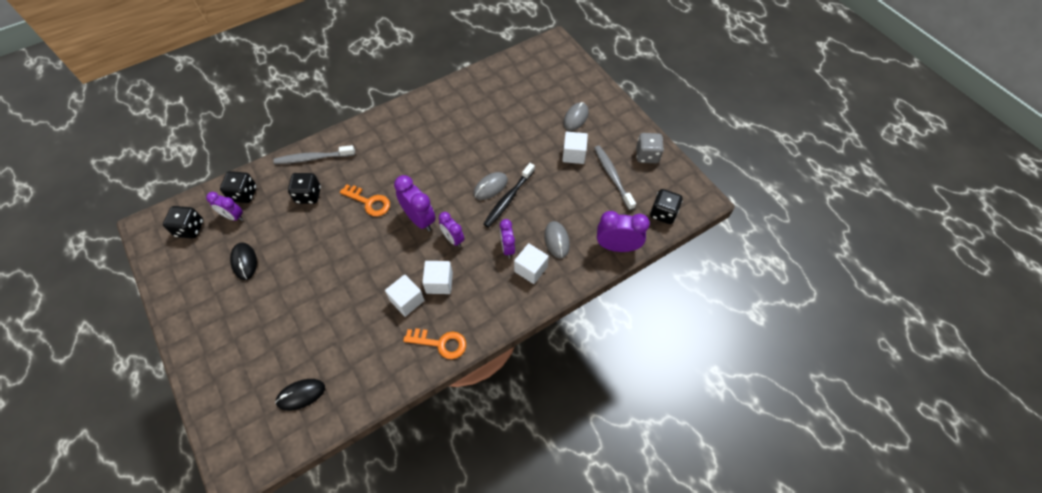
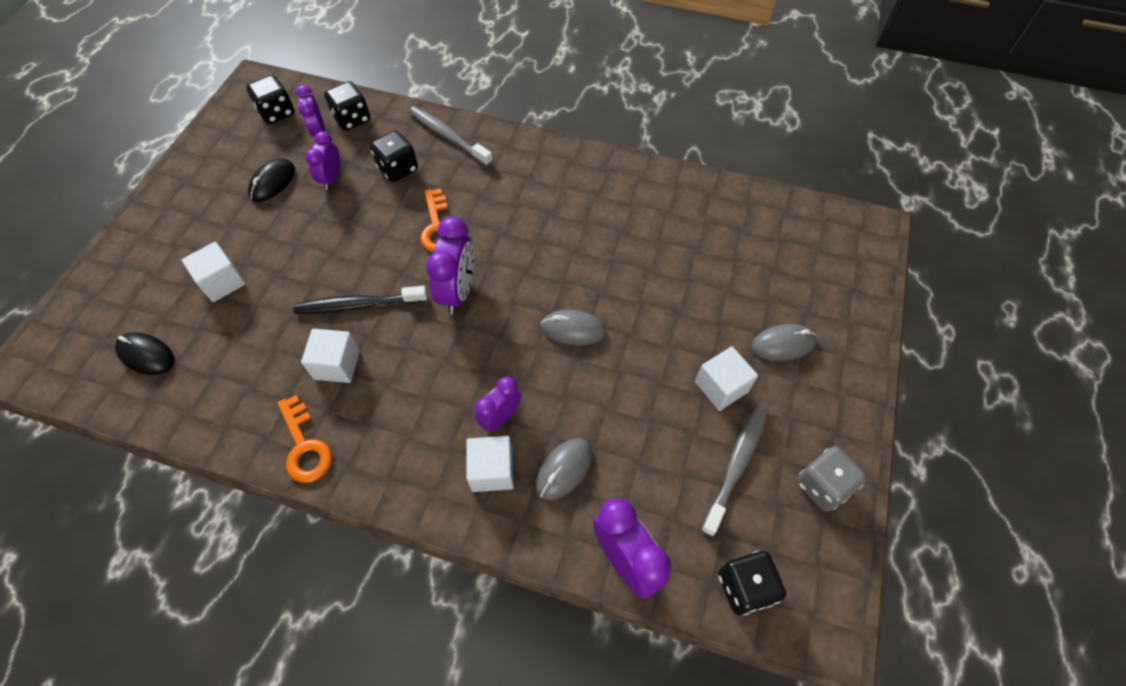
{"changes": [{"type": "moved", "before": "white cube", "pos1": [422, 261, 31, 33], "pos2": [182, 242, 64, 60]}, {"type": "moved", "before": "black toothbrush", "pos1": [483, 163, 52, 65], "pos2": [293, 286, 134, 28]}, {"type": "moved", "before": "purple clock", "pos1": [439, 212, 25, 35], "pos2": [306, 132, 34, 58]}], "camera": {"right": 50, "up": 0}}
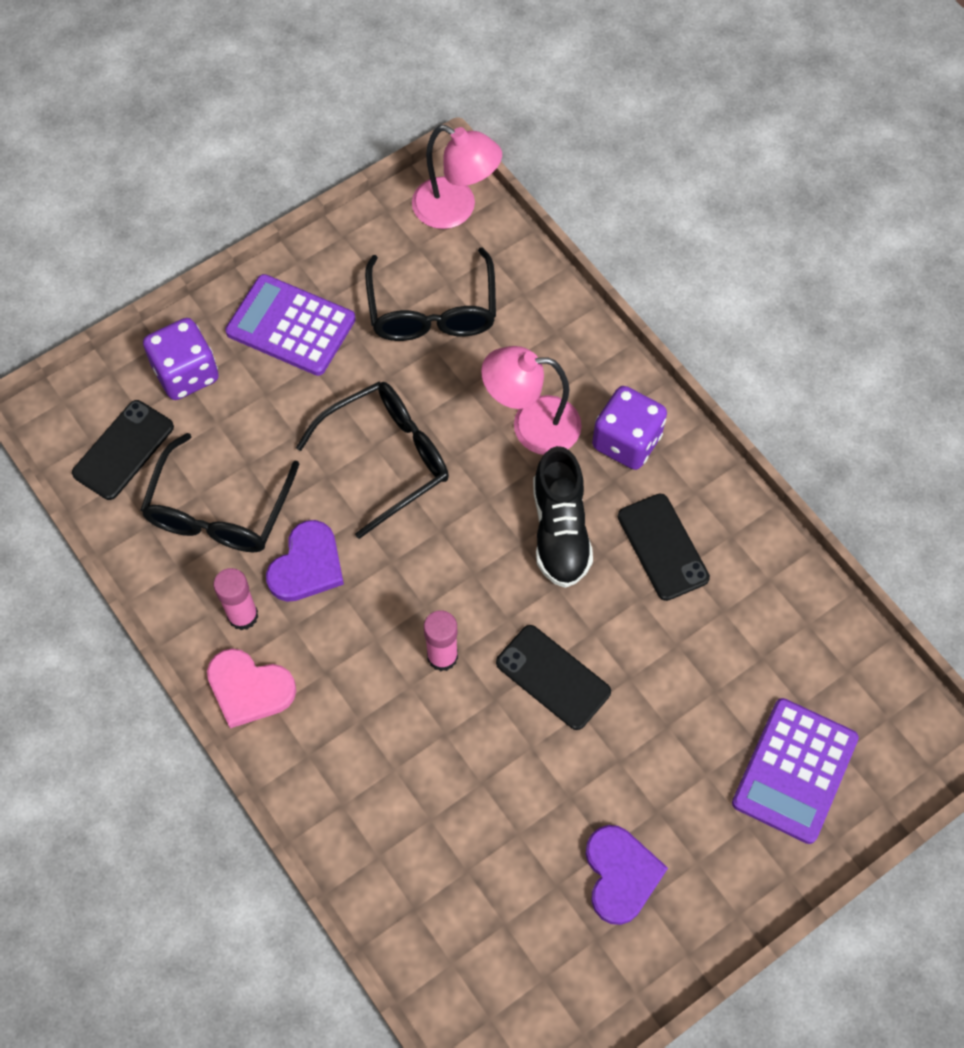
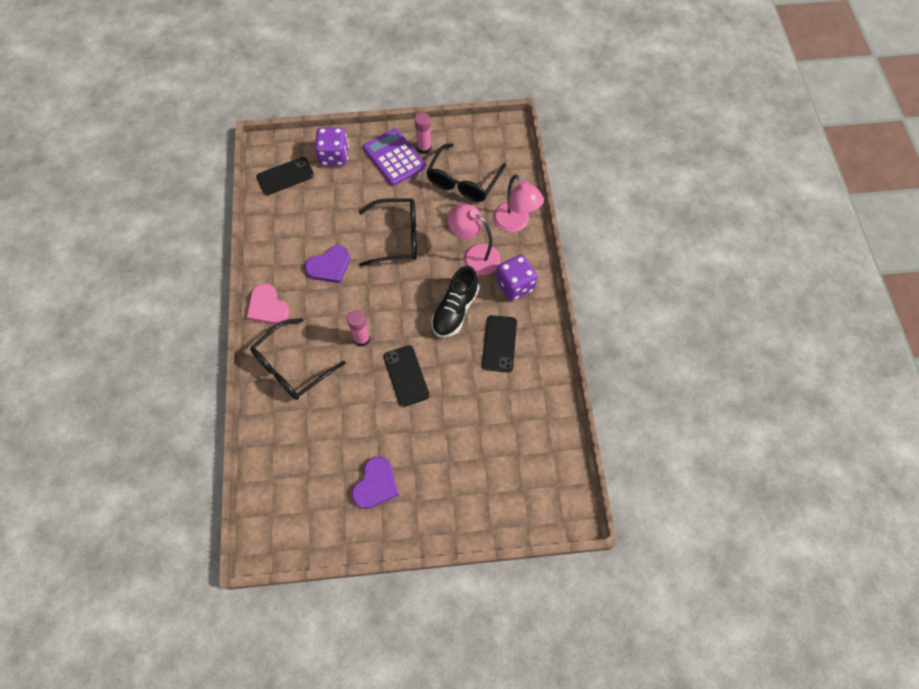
{"changes": [{"type": "moved", "before": "black glasses", "pos1": [141, 433, 158, 119], "pos2": [250, 318, 96, 82]}, {"type": "moved", "before": "pink glue stick", "pos1": [214, 568, 44, 62], "pos2": [414, 113, 17, 41]}, {"type": "moved", "before": "pink lamp", "pos1": [412, 125, 90, 104], "pos2": [493, 174, 51, 58]}, {"type": "removed", "before": "purple calculator", "pos1": [732, 698, 127, 146]}], "camera": {"right": 30, "up": 0}}
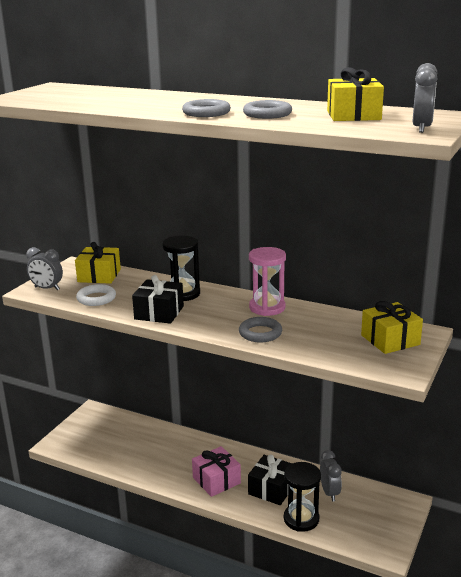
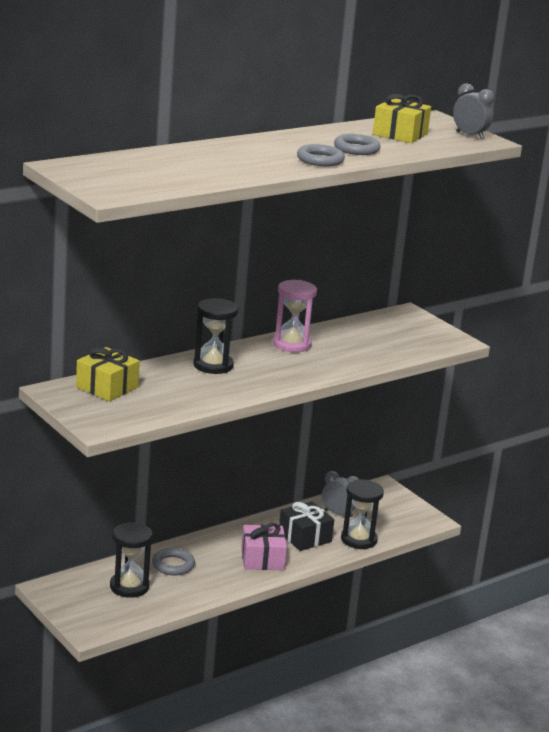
{"changes": [{"type": "added", "after": "black hourglass", "pos2": [110, 522, 43, 76]}, {"type": "moved", "before": "grey ring", "pos1": [239, 317, 43, 26], "pos2": [152, 548, 43, 27]}, {"type": "removed", "before": "grey clock", "pos1": [26, 247, 37, 43]}, {"type": "removed", "before": "white ring", "pos1": [76, 284, 40, 22]}, {"type": "removed", "before": "black gift", "pos1": [132, 275, 52, 49]}, {"type": "removed", "before": "yellow gift", "pos1": [361, 301, 62, 53]}], "camera": {"right": -65, "up": 0}}
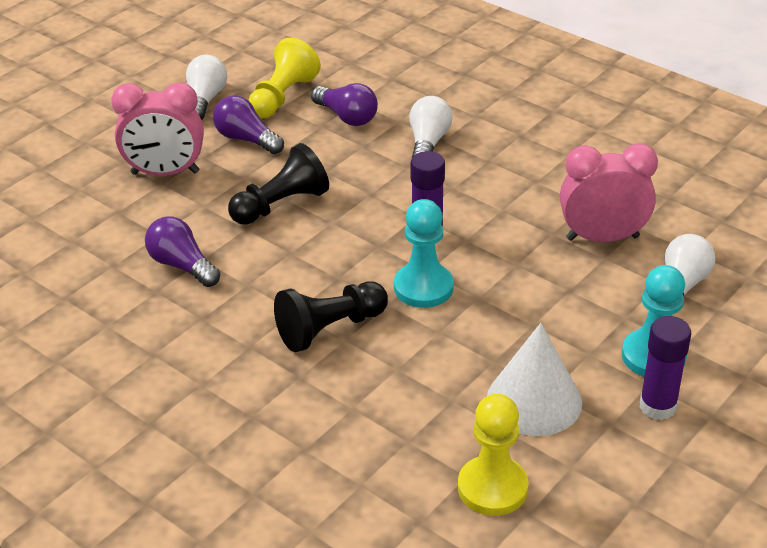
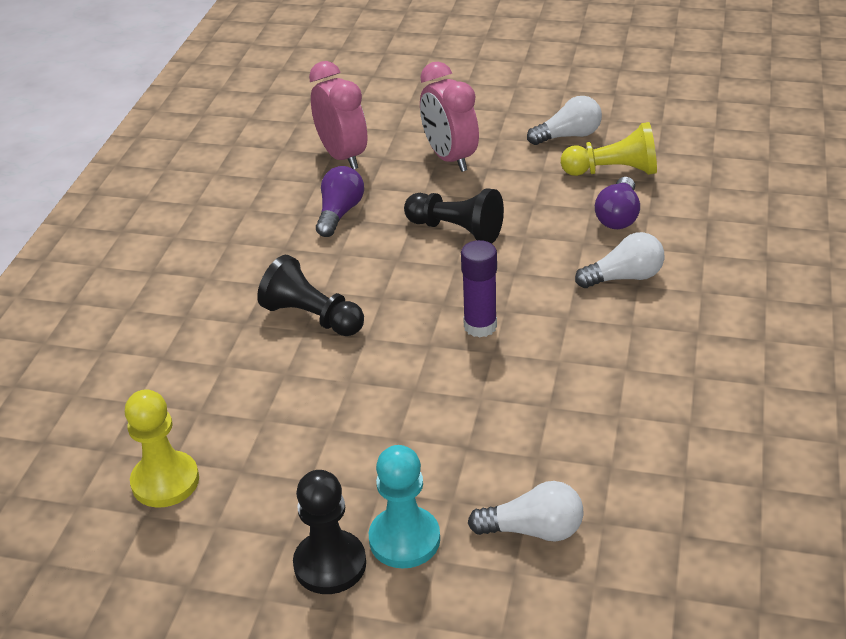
{"changes": [{"type": "replaced", "before": "purple glue stick", "after": "black pawn", "pos1": [639, 316, 52, 104], "pos2": [293, 470, 73, 124]}, {"type": "moved", "before": "pink clock", "pos1": [560, 143, 98, 99], "pos2": [309, 61, 59, 108]}, {"type": "removed", "before": "purple light bulb", "pos1": [213, 96, 71, 58]}, {"type": "removed", "before": "turquoise pawn", "pos1": [394, 199, 60, 109]}, {"type": "removed", "before": "white cone", "pos1": [487, 323, 95, 113]}], "camera": {"right": 65, "up": 0}}
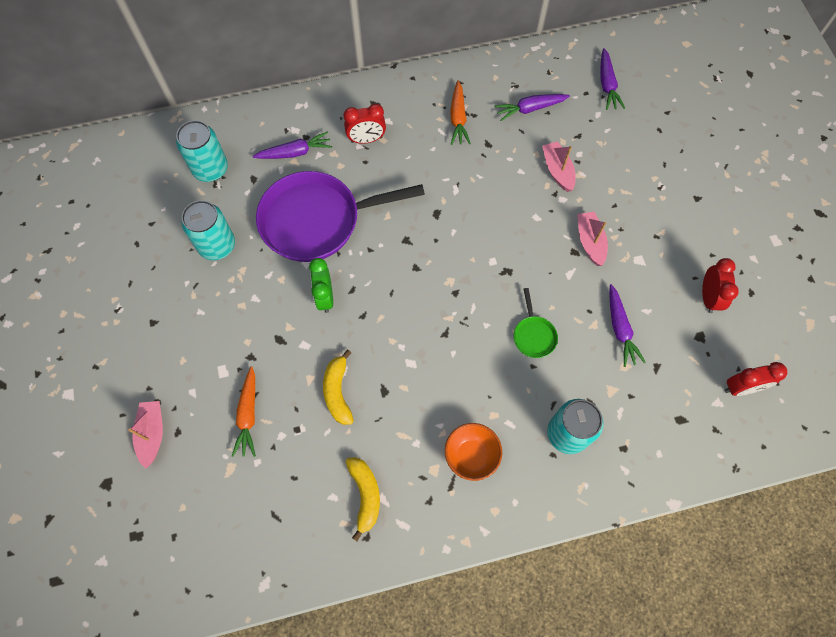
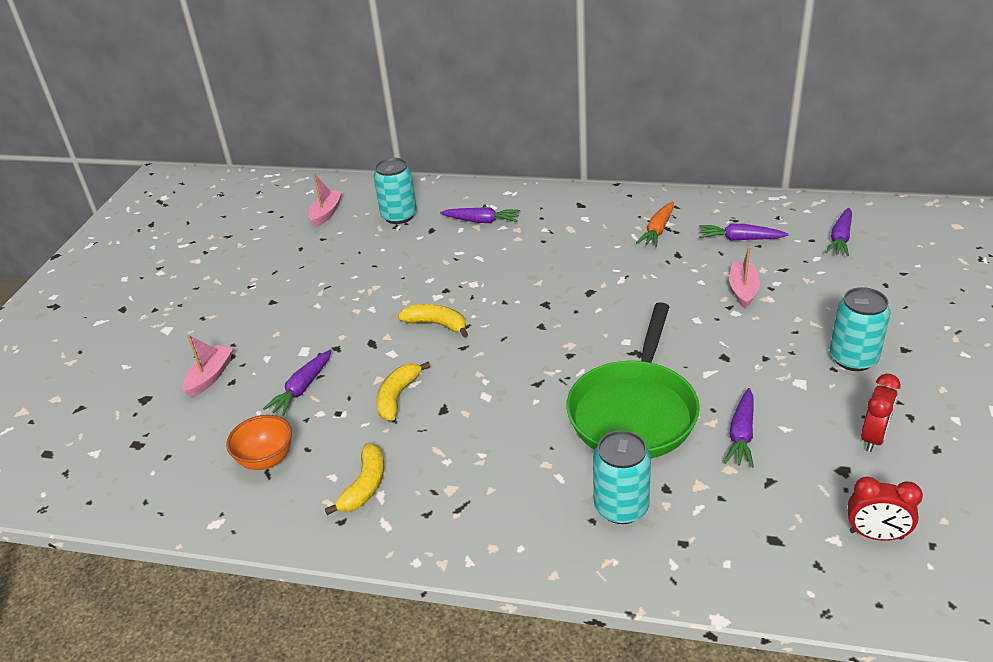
{"changes": [{"type": "moved", "before": "orange bowl", "pos1": [445, 423, 57, 58], "pos2": [226, 415, 66, 55]}, {"type": "recoloured", "before": "orange carrot", "after": "purple carrot", "pos1": [232, 366, 24, 91], "pos2": [263, 350, 69, 66]}, {"type": "moved", "before": "pink boat", "pos1": [577, 212, 31, 54], "pos2": [309, 174, 33, 53]}, {"type": "replaced", "before": "green clock", "after": "yellow banana", "pos1": [309, 258, 24, 55], "pos2": [398, 304, 70, 33]}, {"type": "resized", "before": "green pan", "pos1": [514, 288, 44, 70], "pos2": [567, 302, 133, 157], "scale": 2.42}, {"type": "moved", "before": "turquoise can", "pos1": [181, 200, 54, 60], "pos2": [830, 287, 61, 84]}, {"type": "removed", "before": "purple pan", "pos1": [256, 171, 169, 91]}, {"type": "removed", "before": "red clock", "pos1": [344, 104, 42, 40]}], "camera": {"right": 30, "up": -30}}
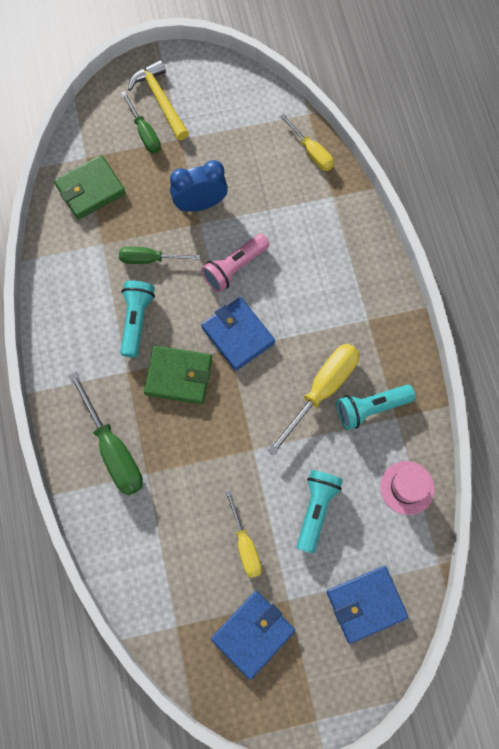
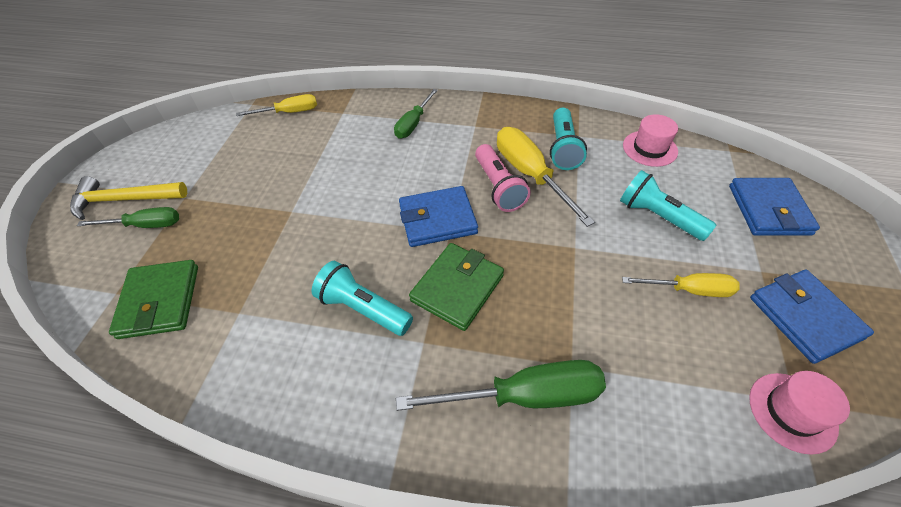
{"changes": [{"type": "moved", "before": "green screwdriver", "pos1": [119, 247, 81, 17], "pos2": [394, 89, 44, 50]}, {"type": "moved", "before": "pink flashlight", "pos1": [201, 234, 69, 58], "pos2": [475, 144, 56, 68]}, {"type": "added", "after": "pink hat", "pos2": [749, 371, 101, 84]}, {"type": "removed", "before": "blue clock", "pos1": [170, 160, 58, 52]}], "camera": {"right": -65, "up": -20}}
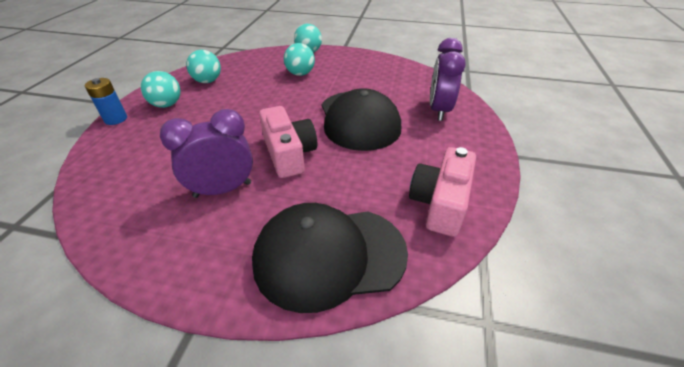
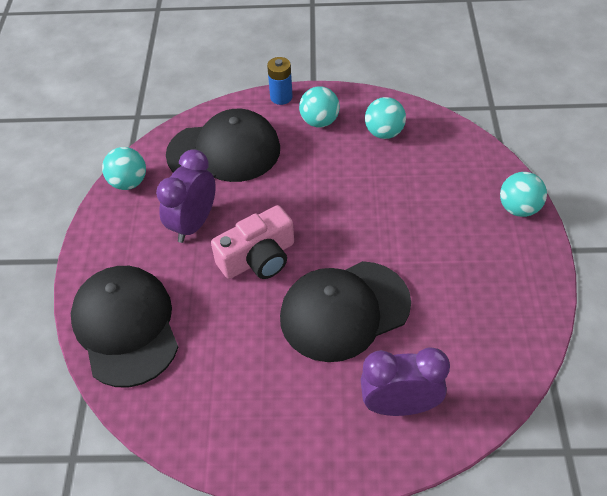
{"changes": [{"type": "moved", "before": "turquoise ball", "pos1": [284, 43, 31, 33], "pos2": [102, 147, 44, 43]}, {"type": "turned", "before": "purple clock", "pos1": [160, 109, 93, 89], "pos2": [156, 149, 60, 94], "turn": -120}, {"type": "added", "after": "black cap", "pos2": [166, 109, 114, 73]}, {"type": "removed", "before": "pink camera", "pos1": [409, 147, 67, 90]}], "camera": {"right": 80, "up": 10}}
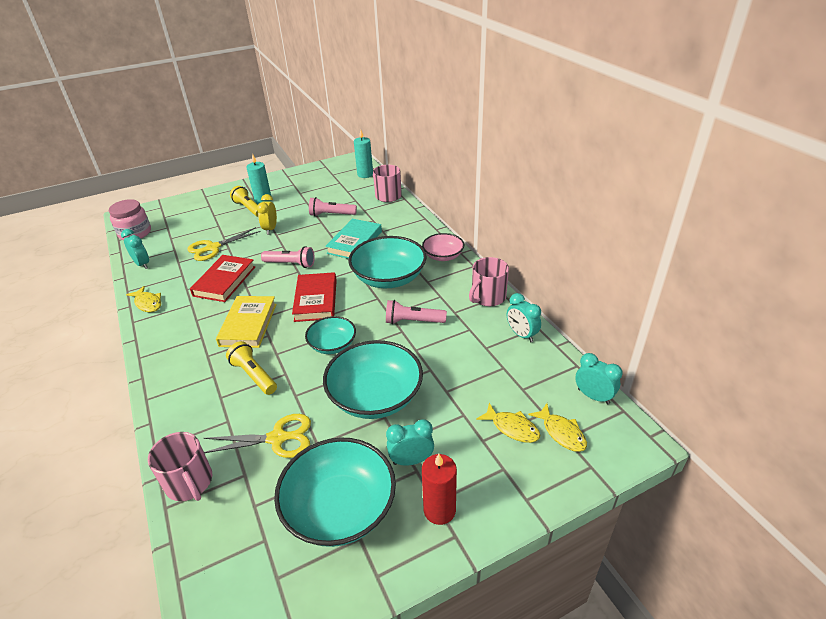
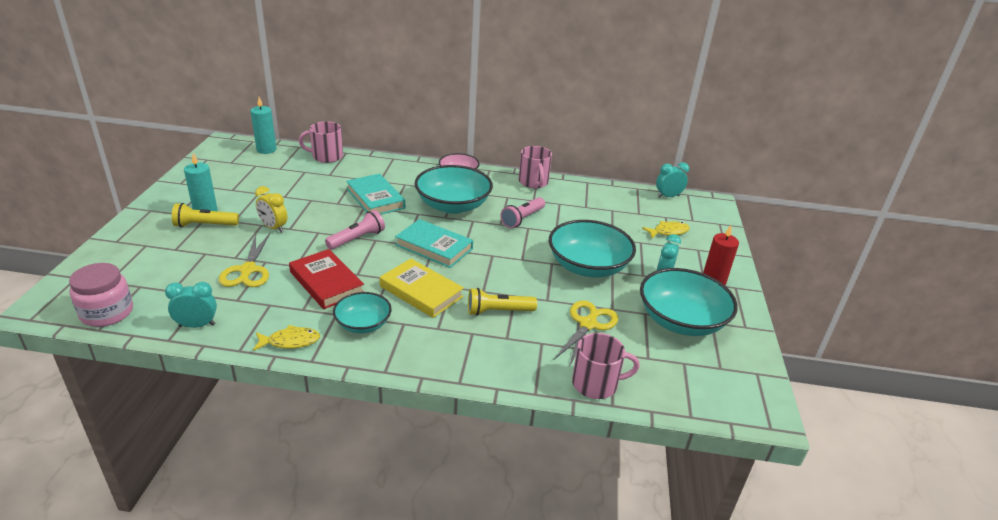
{"changes": [{"type": "moved", "before": "turquoise bowl", "pos1": [305, 316, 51, 38], "pos2": [333, 292, 59, 41]}, {"type": "recoloured", "before": "red book", "after": "turquoise book", "pos1": [292, 272, 45, 50], "pos2": [395, 219, 78, 49]}, {"type": "removed", "before": "pink flashlight", "pos1": [309, 197, 48, 19]}, {"type": "removed", "before": "turquoise clock", "pos1": [507, 293, 34, 49]}, {"type": "removed", "before": "yellow fish", "pos1": [528, 403, 59, 49]}], "camera": {"right": -60, "up": -5}}
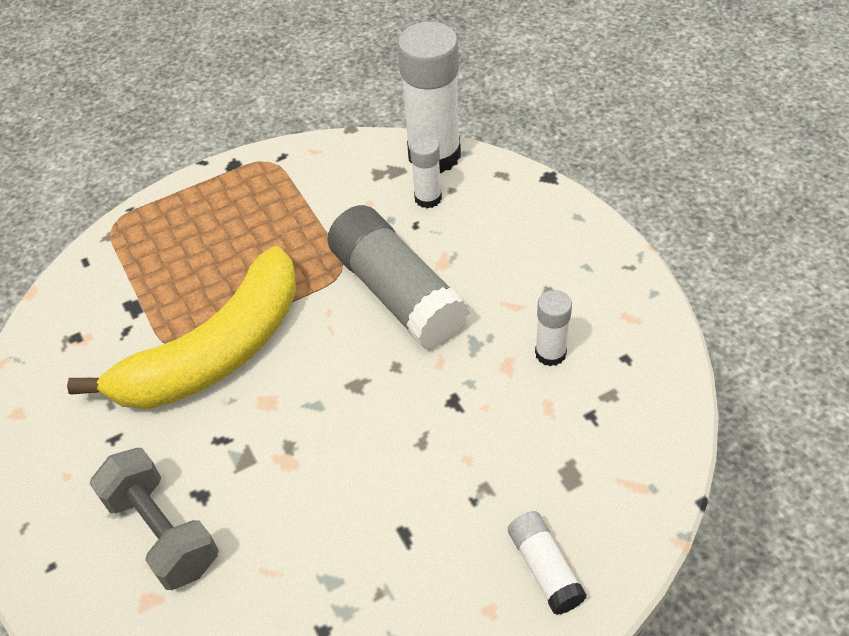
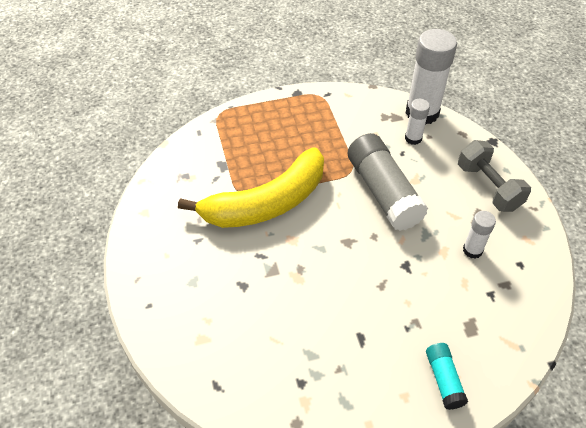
{"changes": [{"type": "recoloured", "before": "white glue stick", "after": "turquoise glue stick", "pos1": [508, 511, 79, 104], "pos2": [426, 343, 42, 67]}, {"type": "moved", "before": "grey dumbbell", "pos1": [89, 448, 130, 142], "pos2": [458, 140, 73, 72]}], "camera": {"right": 10, "up": 0}}
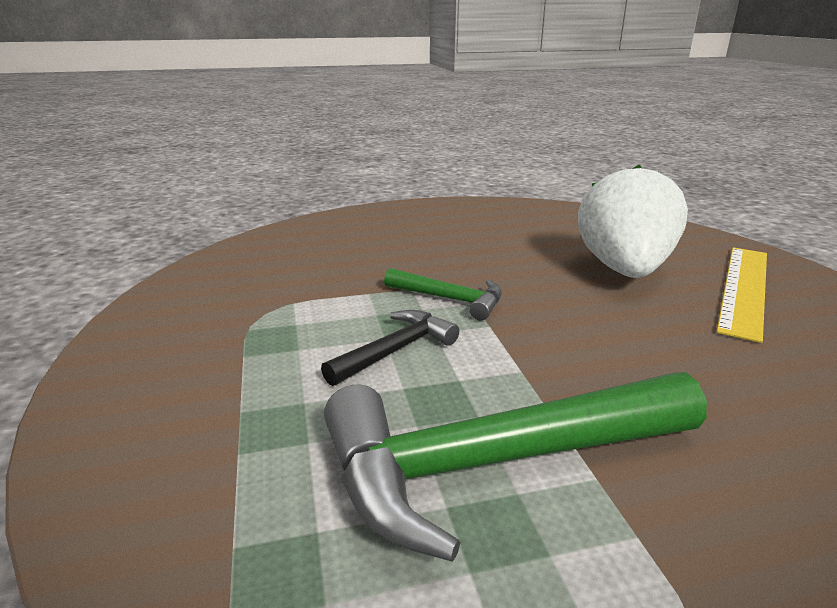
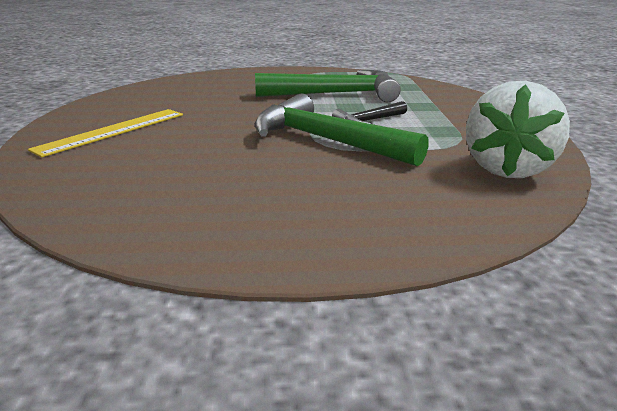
{"changes": [{"type": "resized", "before": "green hammer", "pos1": [384, 268, 118, 53], "pos2": [254, 94, 175, 73], "scale": 2.01}, {"type": "moved", "before": "white strawberry", "pos1": [578, 165, 110, 113], "pos2": [466, 81, 104, 97]}], "camera": {"right": -170, "up": 0}}
